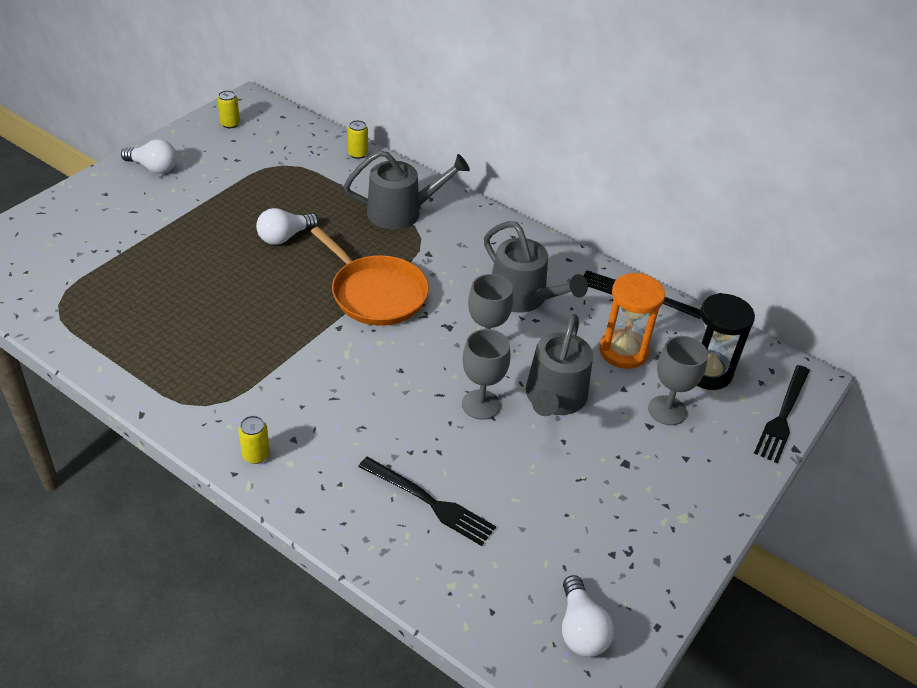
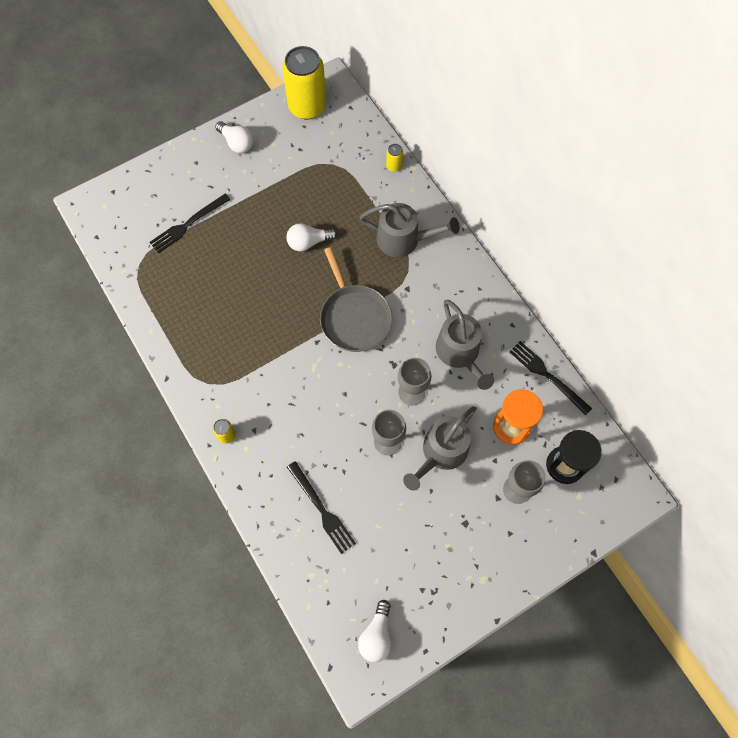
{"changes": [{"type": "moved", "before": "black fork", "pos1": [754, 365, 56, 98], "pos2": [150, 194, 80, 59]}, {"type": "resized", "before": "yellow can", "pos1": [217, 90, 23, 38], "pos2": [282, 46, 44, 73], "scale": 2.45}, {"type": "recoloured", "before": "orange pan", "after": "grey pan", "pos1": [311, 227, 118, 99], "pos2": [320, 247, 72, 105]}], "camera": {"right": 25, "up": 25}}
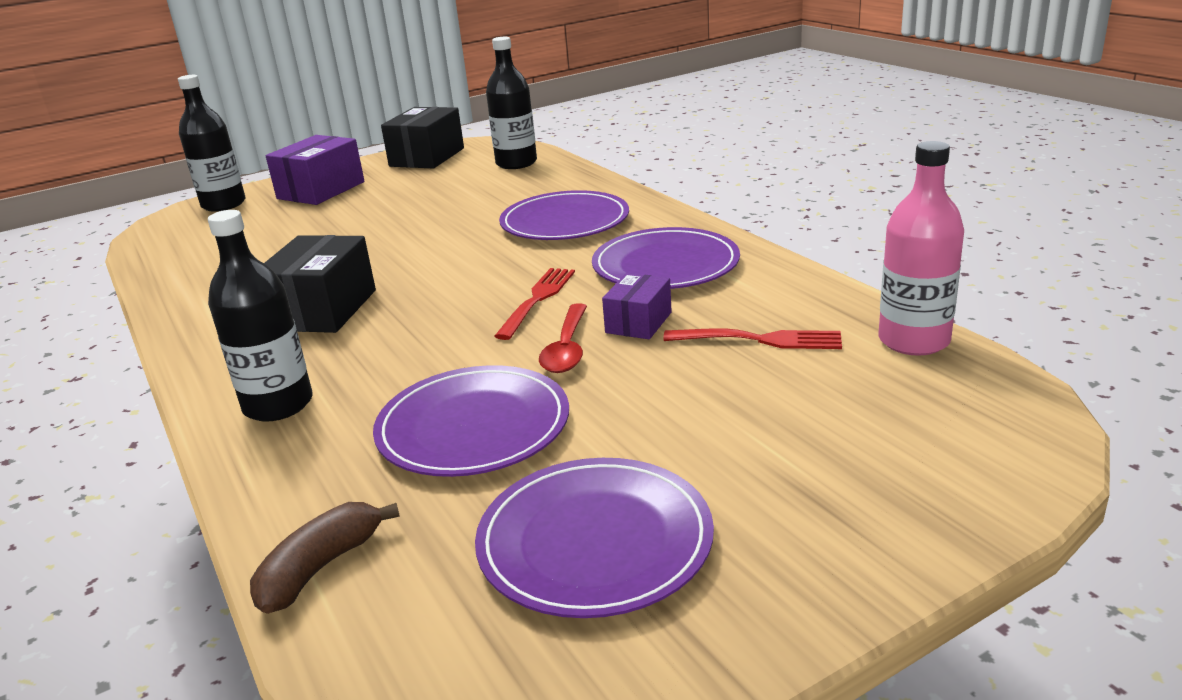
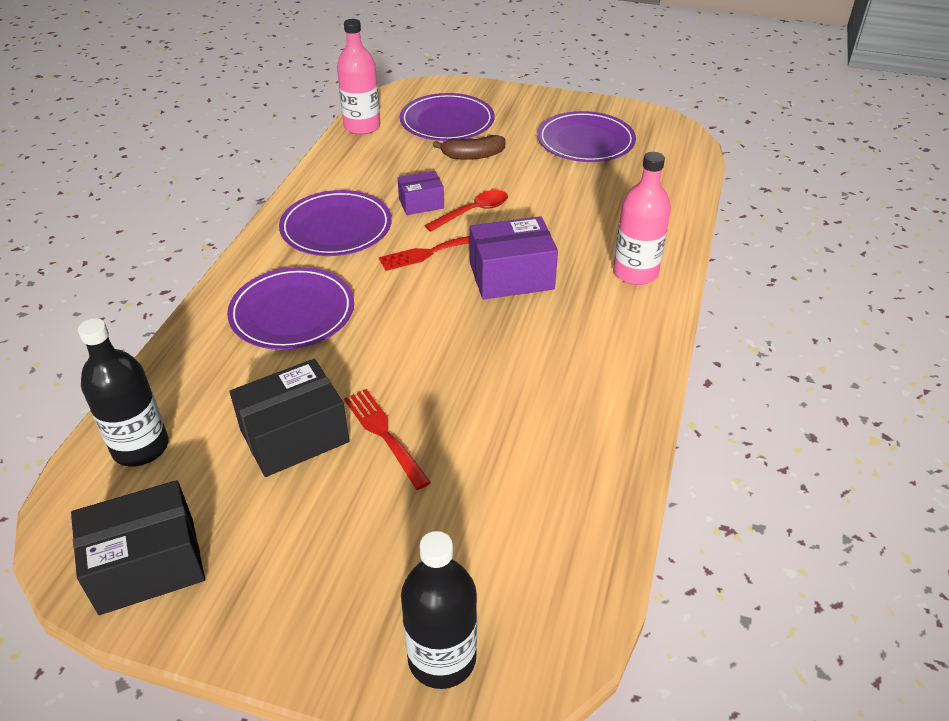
{"changes": [{"type": "moved", "before": "black box", "pos1": [264, 235, 112, 98], "pos2": [230, 359, 119, 118]}, {"type": "moved", "before": "red fork", "pos1": [663, 328, 179, 21], "pos2": [344, 389, 87, 101]}, {"type": "moved", "before": "purple plate", "pos1": [373, 365, 196, 112], "pos2": [400, 93, 95, 48]}, {"type": "moved", "before": "brown banana", "pos1": [250, 502, 150, 112], "pos2": [433, 135, 73, 25]}, {"type": "moved", "before": "purple box", "pos1": [266, 135, 99, 70], "pos2": [470, 216, 88, 84]}, {"type": "recoloured", "before": "black bottle", "after": "pink bottle", "pos1": [208, 210, 105, 212], "pos2": [613, 152, 58, 133]}], "camera": {"right": -135, "up": 15}}
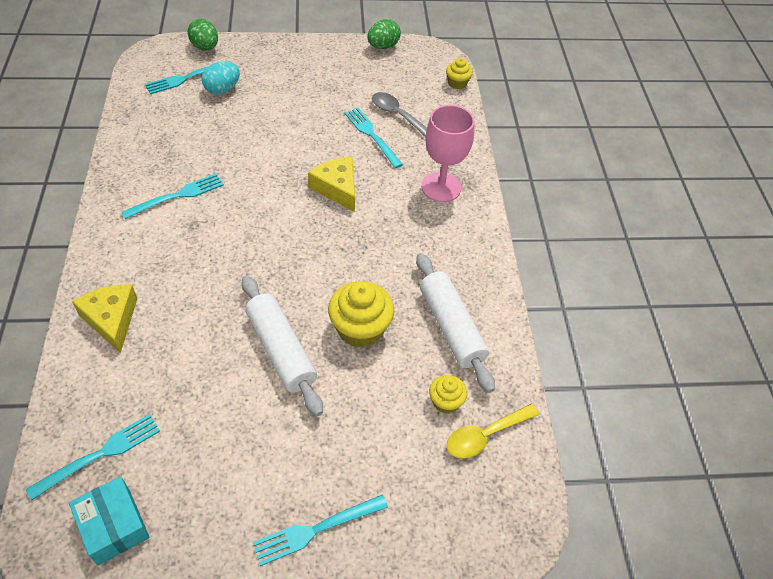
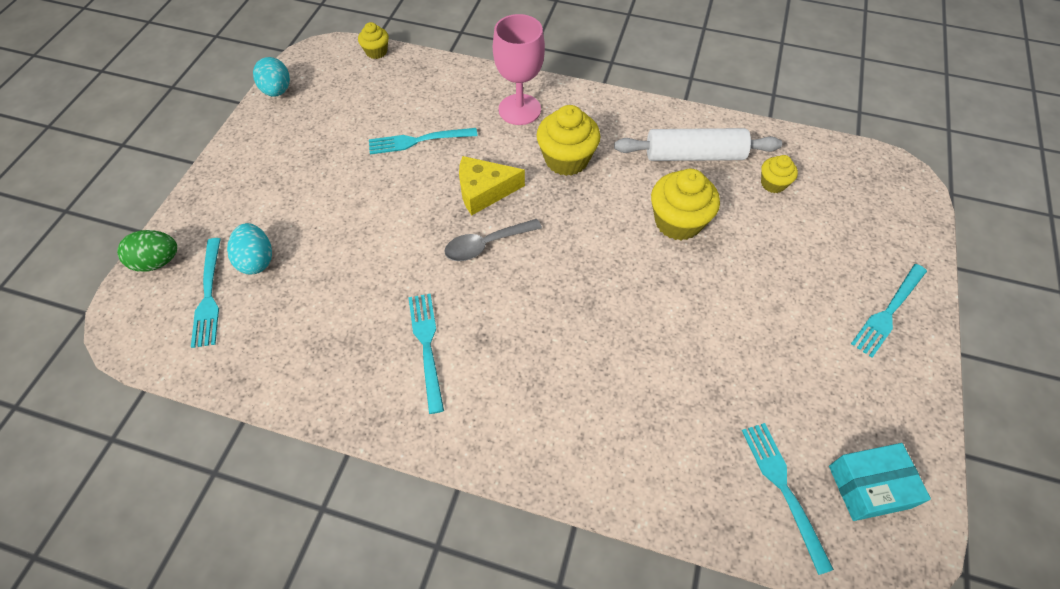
{"changes": [{"type": "recoloured", "before": "green egg", "after": "turquoise egg", "pos1": [367, 19, 34, 30], "pos2": [253, 57, 37, 40]}, {"type": "moved", "before": "grey spoon", "pos1": [372, 92, 55, 45], "pos2": [444, 219, 98, 42]}, {"type": "added", "after": "yellow cupcake", "pos2": [537, 105, 63, 71]}, {"type": "turned", "before": "turquoise fork", "pos1": [252, 494, 136, 72], "pos2": [851, 264, 76, 94], "turn": 45}, {"type": "removed", "before": "yellow cheese", "pos1": [72, 285, 65, 68]}, {"type": "removed", "before": "white rolling pin", "pos1": [242, 276, 81, 140]}, {"type": "removed", "before": "yellow spoon", "pos1": [447, 404, 92, 55]}], "camera": {"right": -65, "up": 5}}
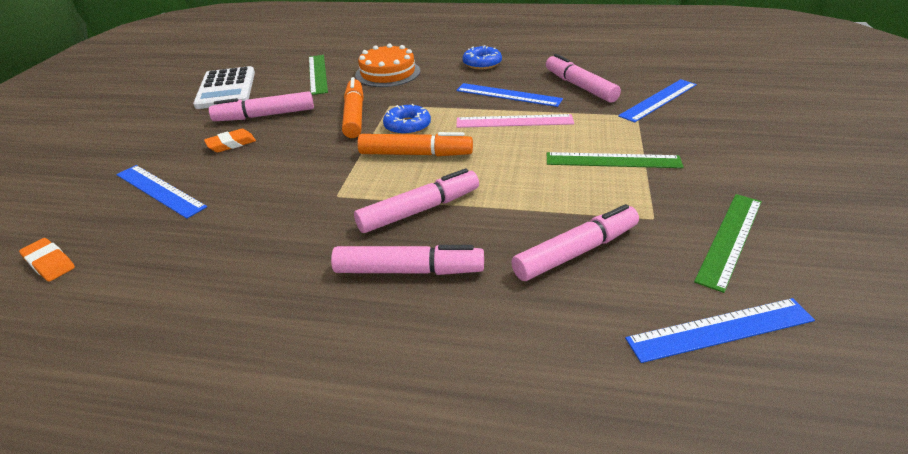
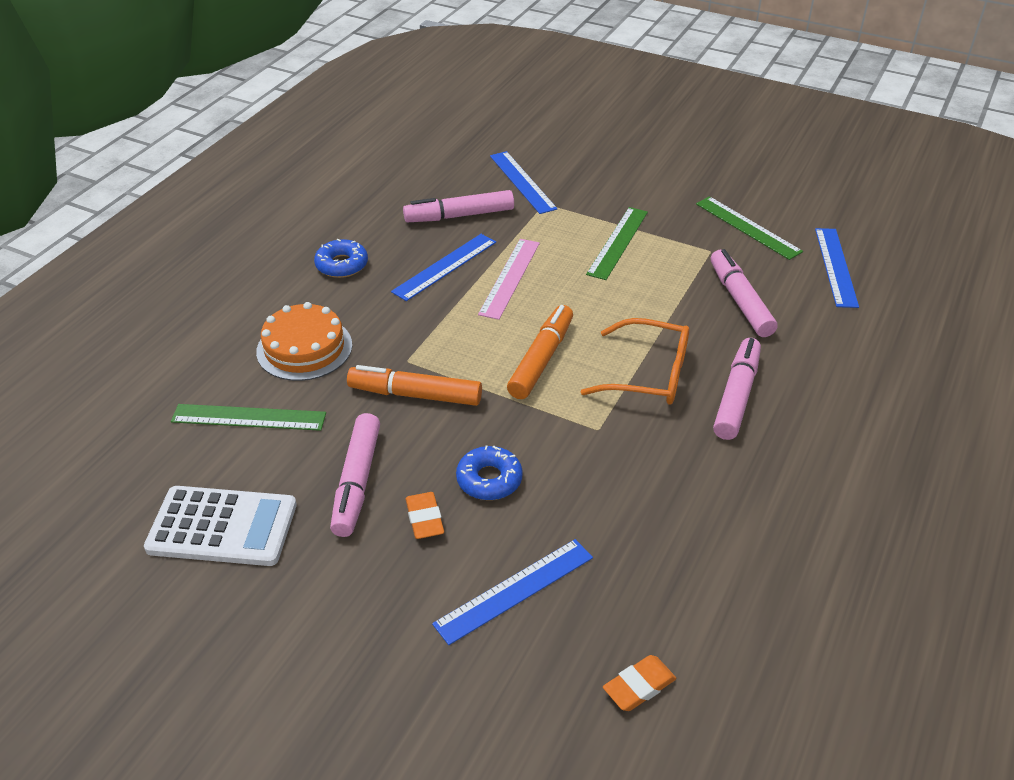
{"changes": [{"type": "moved", "before": "blue donut", "pos1": [383, 104, 48, 30], "pos2": [456, 445, 67, 55]}, {"type": "replaced", "before": "pink marker", "after": "orange glasses", "pos1": [354, 168, 125, 65], "pos2": [581, 318, 108, 87]}], "camera": {"right": -75, "up": 5}}
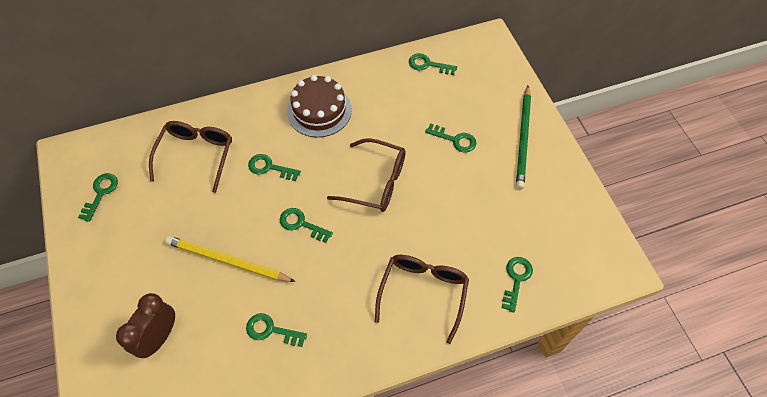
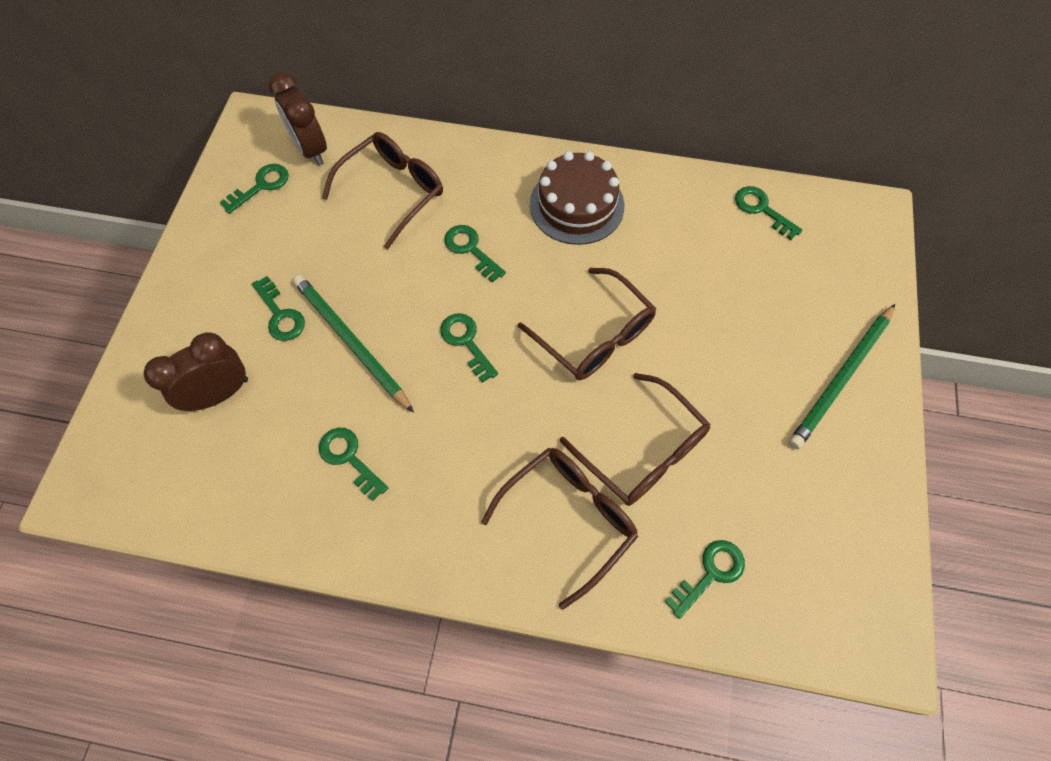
{"changes": [{"type": "moved", "before": "green key", "pos1": [425, 123, 51, 29], "pos2": [252, 276, 53, 65]}, {"type": "added", "after": "brown clock", "pos2": [269, 72, 58, 94]}, {"type": "recoloured", "before": "yellow pencil", "after": "green pencil", "pos1": [165, 236, 131, 46], "pos2": [293, 275, 121, 138]}, {"type": "added", "after": "brown glasses", "pos2": [560, 373, 150, 133]}], "camera": {"right": 30, "up": 5}}
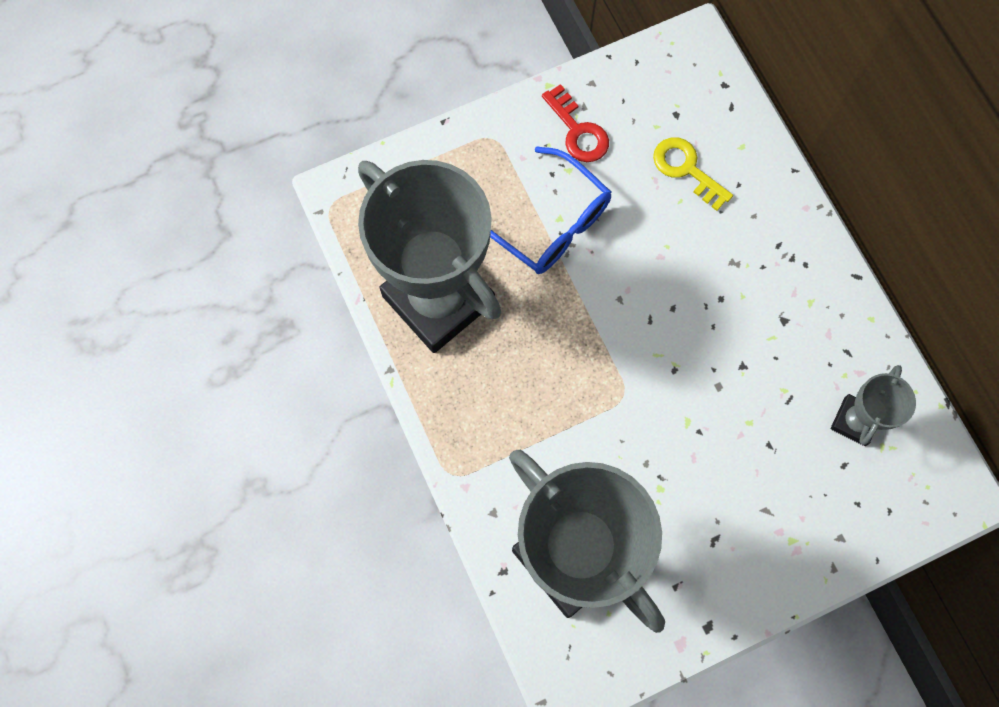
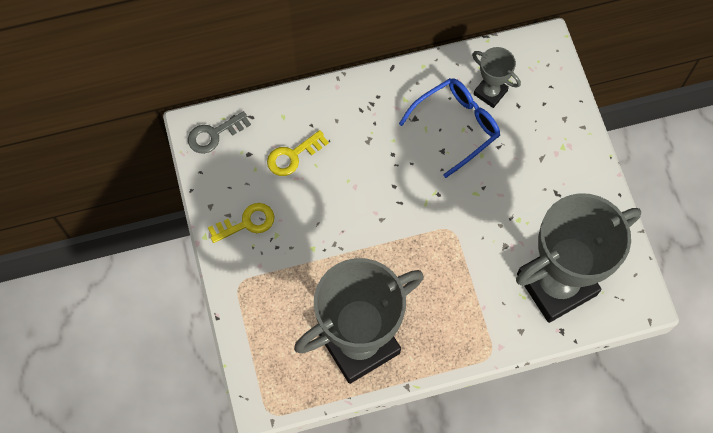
{"changes": [{"type": "added", "after": "grey key", "pos2": [188, 111, 63, 43]}, {"type": "recoloured", "before": "red key", "after": "yellow key", "pos1": [542, 84, 67, 78], "pos2": [208, 203, 66, 40]}, {"type": "moved", "before": "blue glasses", "pos1": [490, 146, 121, 128], "pos2": [399, 78, 101, 100]}], "camera": {"right": -80, "up": -5}}
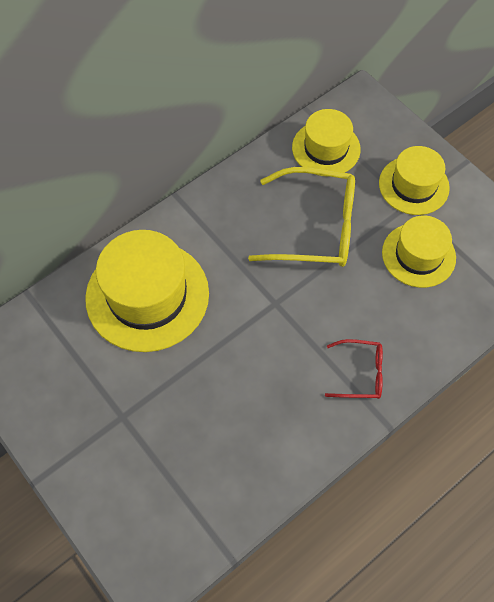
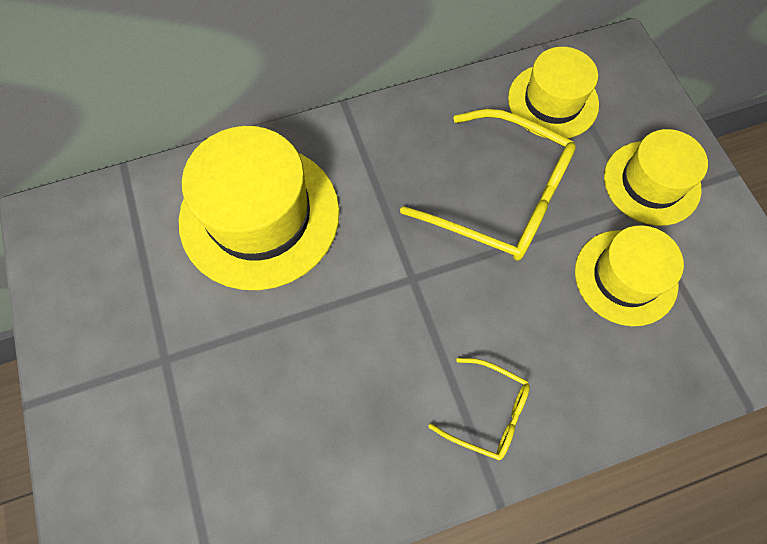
{"changes": [{"type": "recoloured", "before": "red glasses", "after": "yellow glasses", "pos1": [325, 339, 58, 60], "pos2": [429, 358, 101, 102]}], "camera": {"right": 20, "up": 5}}
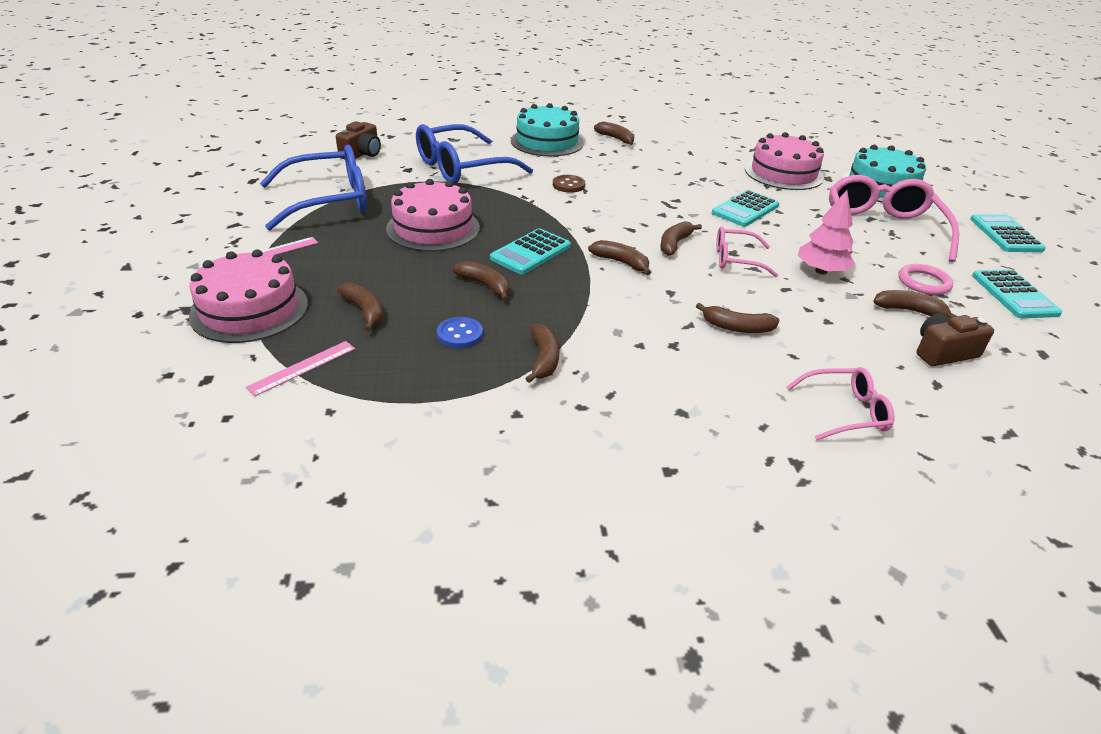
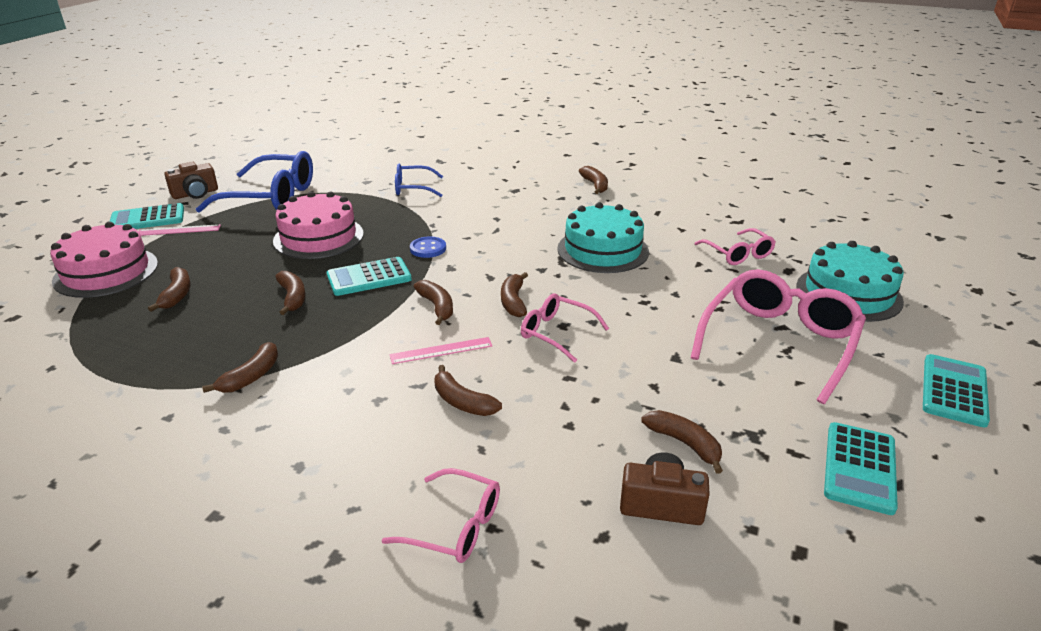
{"changes": [{"type": "moved", "before": "turquoise calculator", "pos1": [712, 190, 67, 37], "pos2": [110, 203, 74, 26]}, {"type": "moved", "before": "brown camera", "pos1": [336, 121, 45, 38], "pos2": [164, 162, 54, 37]}, {"type": "moved", "before": "pink ruler", "pos1": [246, 341, 109, 55], "pos2": [390, 337, 102, 27]}, {"type": "resized", "before": "blue glasses", "pos1": [416, 124, 117, 60], "pos2": [395, 164, 48, 33], "scale": 0.54}, {"type": "moved", "before": "blue button", "pos1": [437, 317, 46, 31], "pos2": [410, 237, 36, 21]}, {"type": "turned", "before": "brown banana", "pos1": [660, 221, 42, 35], "pos2": [501, 272, 27, 45], "turn": -60}, {"type": "moved", "before": "turquoise cake", "pos1": [511, 103, 73, 53], "pos2": [557, 202, 92, 71]}, {"type": "replaced", "before": "pink cake", "after": "pink glasses", "pos1": [745, 132, 79, 58], "pos2": [695, 228, 81, 37]}, {"type": "removed", "before": "brown button", "pos1": [553, 175, 32, 18]}, {"type": "removed", "before": "pink tree", "pos1": [797, 190, 58, 84]}, {"type": "removed", "before": "pink ring", "pos1": [898, 264, 55, 31]}], "camera": {"right": 30, "up": -5}}
